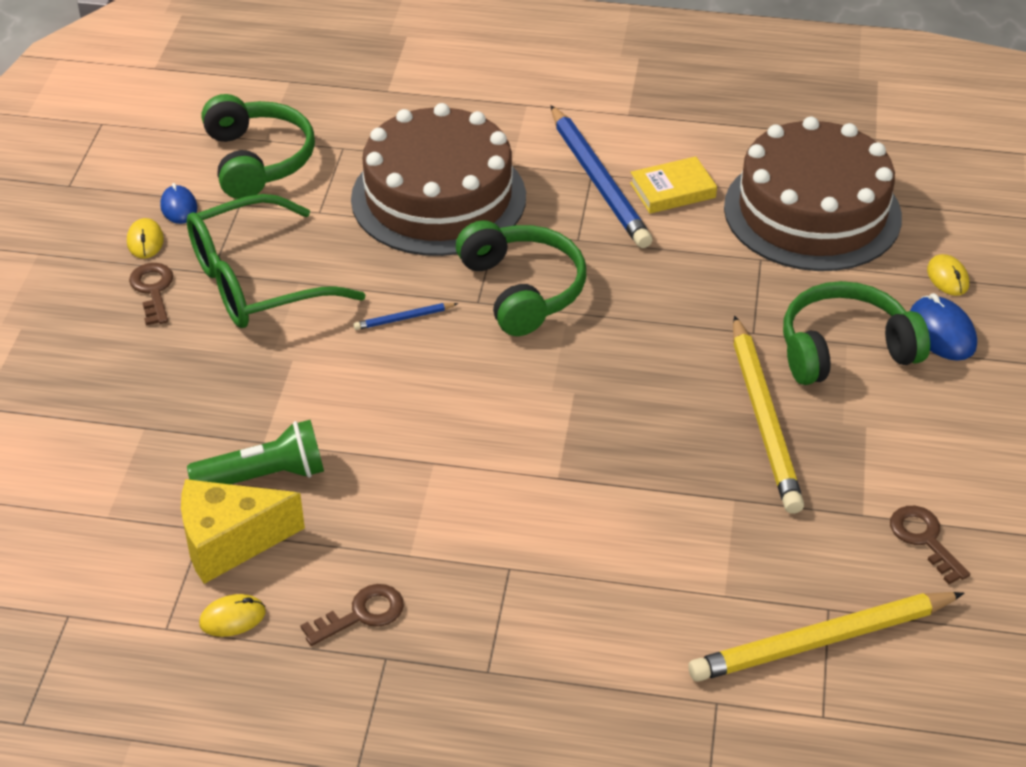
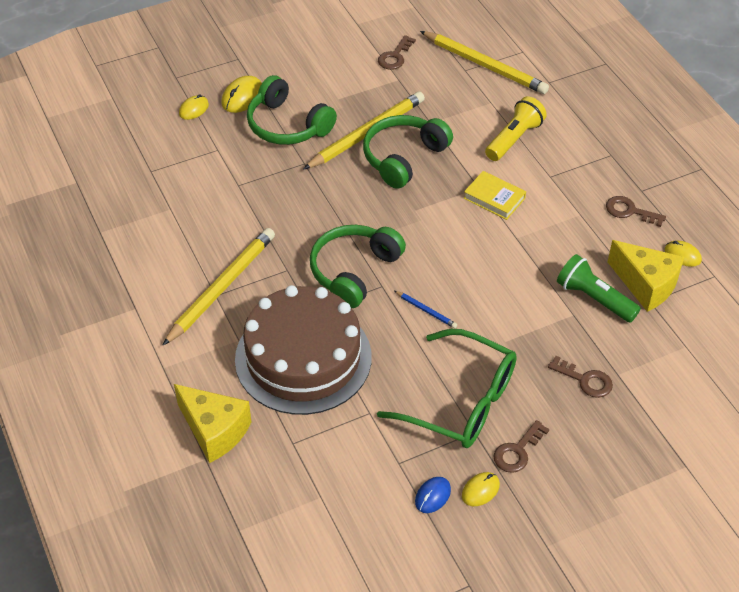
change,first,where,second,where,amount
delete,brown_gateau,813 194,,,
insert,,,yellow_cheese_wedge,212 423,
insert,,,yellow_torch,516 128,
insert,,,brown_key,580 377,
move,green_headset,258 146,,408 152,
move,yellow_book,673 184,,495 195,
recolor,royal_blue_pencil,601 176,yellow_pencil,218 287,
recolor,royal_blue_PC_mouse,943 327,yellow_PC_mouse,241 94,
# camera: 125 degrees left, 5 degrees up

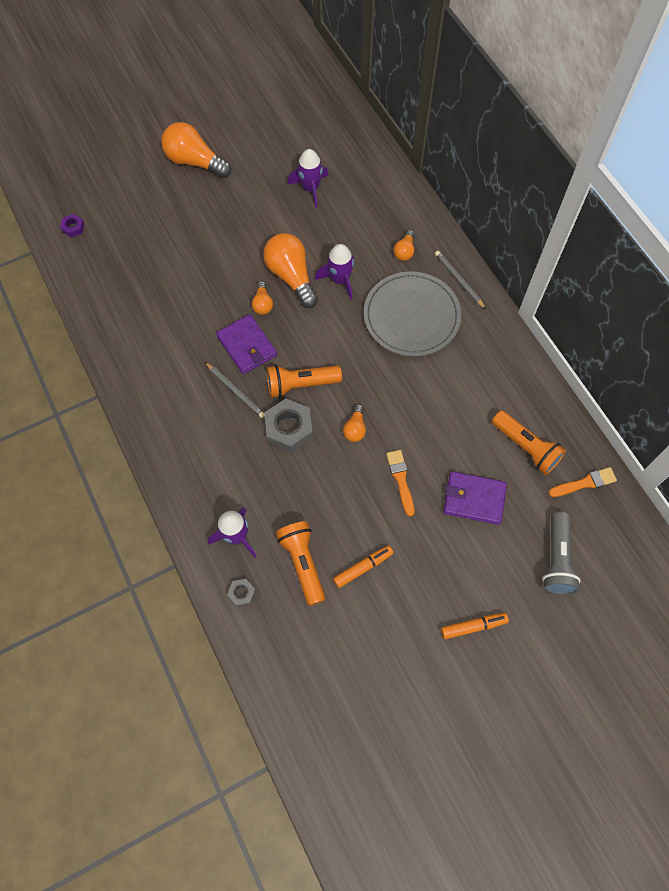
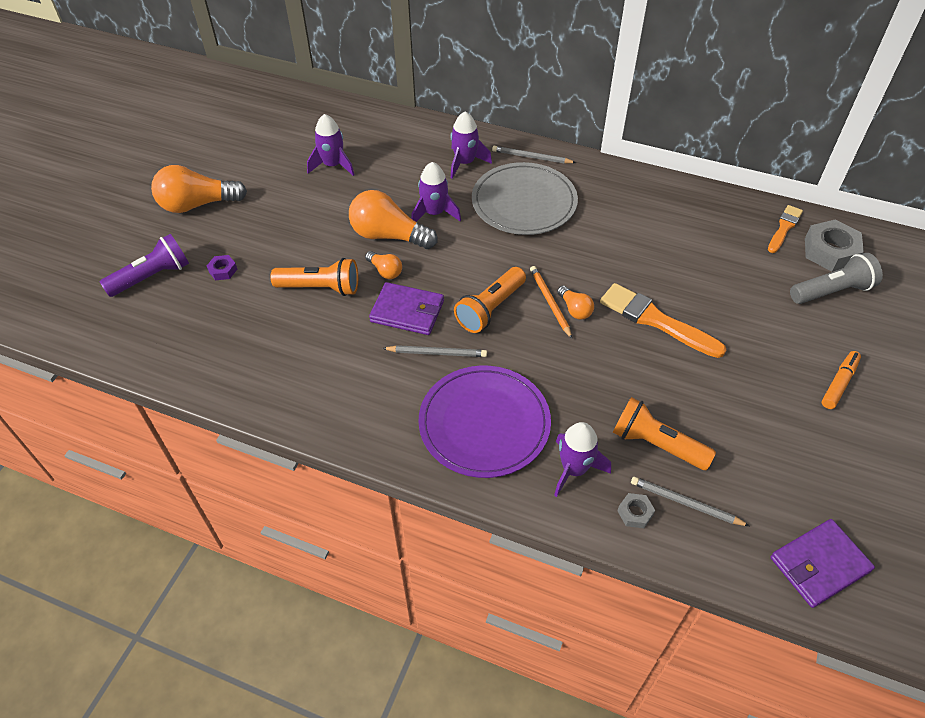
change,first,where,second,where,amount
delete,orange_marker_pen,363 566,,,
insert,,,purple_torch,144 265,
insert,,,purple_plate,484 422,
insert,,,orange_pencil,551 302,
insert,,,gray_pencil,690 501,
move,purple_hexagon_nut,72 226,,222 267,
move,gray_hexagon_nut,288 425,,834 245,
move,purple_wallet,475 498,,822 563,
move,orange_torch,529 442,,314 277,
replace,orange_bulb,404 245,purple_toy_rocket,471 145,
rotate,gray_torch,561 553,,836 278,75 degrees counterclockwise
resize,orange_paintbrush,400 483,,663 320,x1.67
# camera: 40 degrees left, 15 degrees down

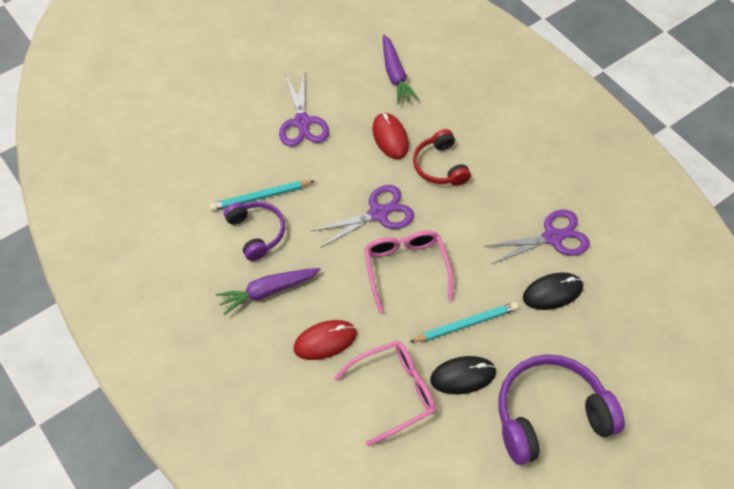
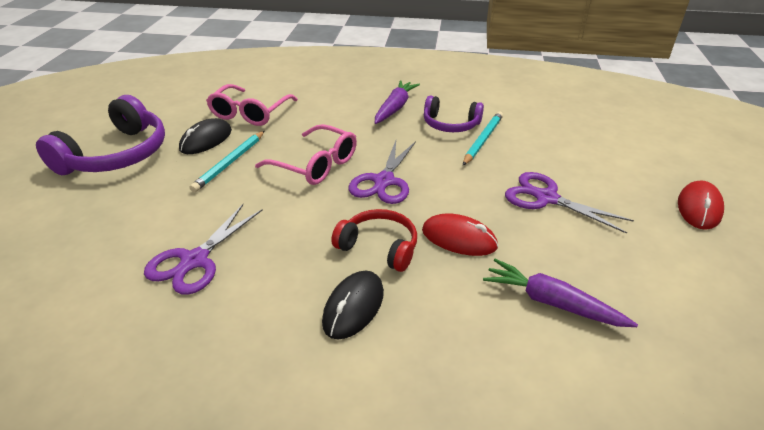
change,first,where,second,where,amount
move,crimson_PC_mouse,325 340,,701 205,
move,ebony_PC_mouse,553 291,,353 304,
# camera: 135 degrees right, 20 degrees down

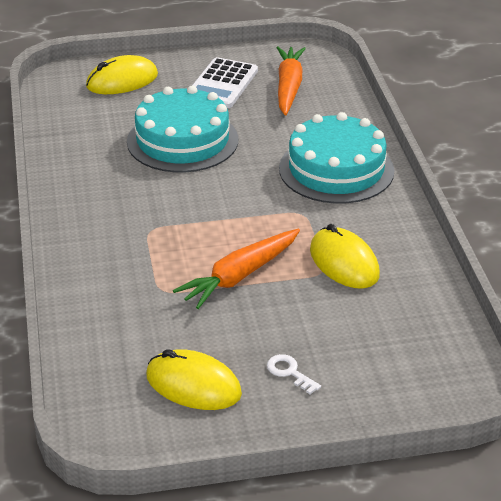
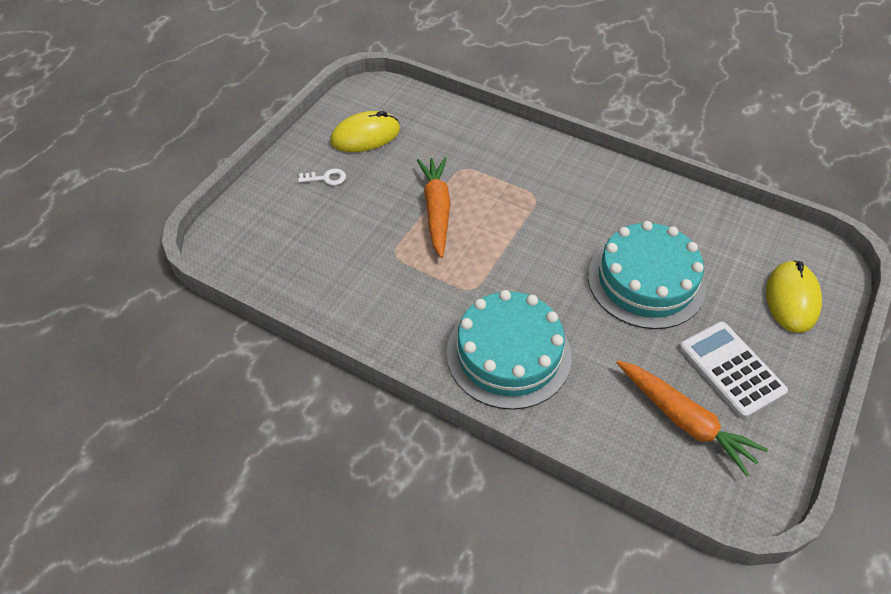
change,first,where,second,where,amount
delete,yellow_PC_mouse,345 256,,,
# camera: 130 degrees right, 15 degrees up

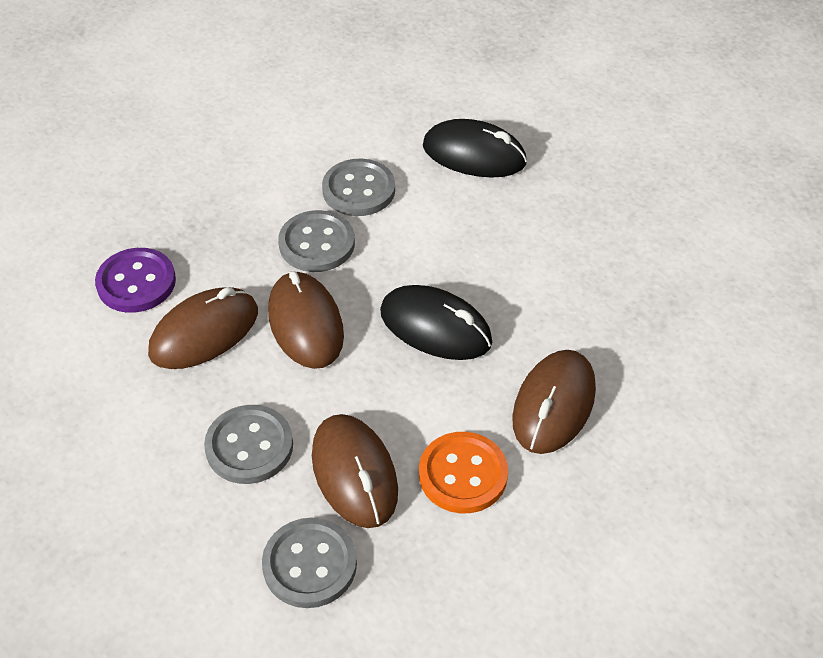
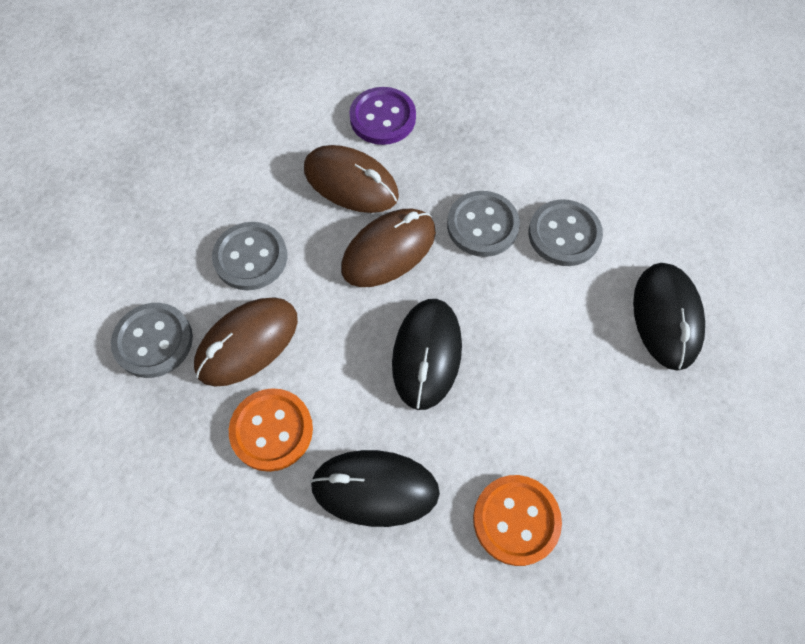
change,first,where,second,where,amount
insert,,,orange_shirt_button,517 520,
recolor,brown_PC_mouse,554 402,ebony_PC_mouse,375 488,
# camera: 70 degrees right, 15 degrees up

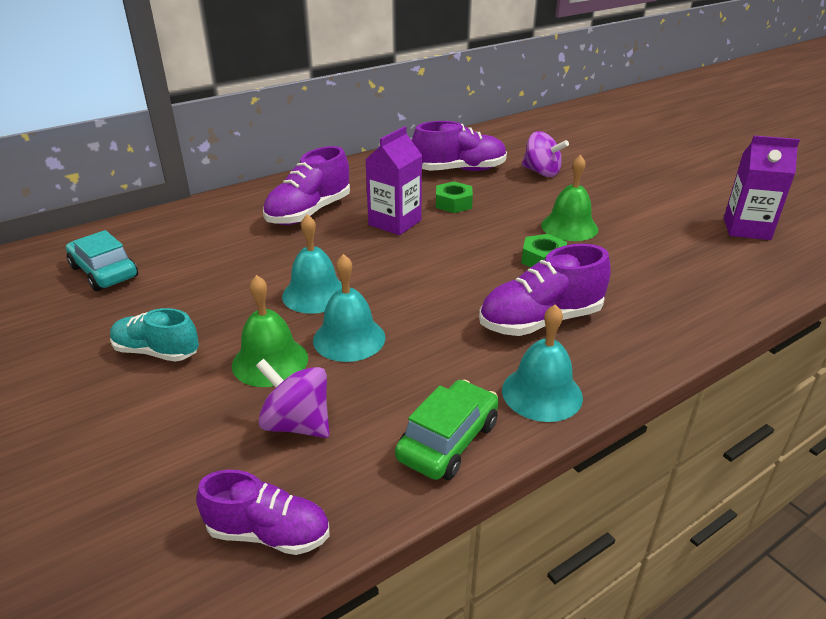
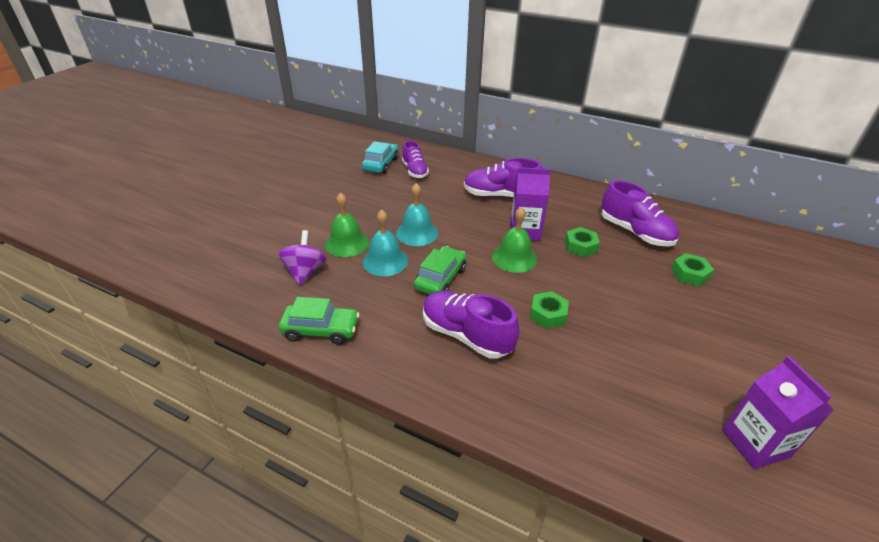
change,first,where,second,where,amount
delete,teal_shoe,154 335,,,
delete,teal_hand_bell,542 363,,,
insert,,,green_toy_car,440 270,
move,purple_shoe,262 512,,415 159,
move,green_hand_bell,569 198,,514 240,
replace,purple_whirligig,545 154,green_hexagon_nut,692 270,
# camera: 60 degrees right, 5 degrees up

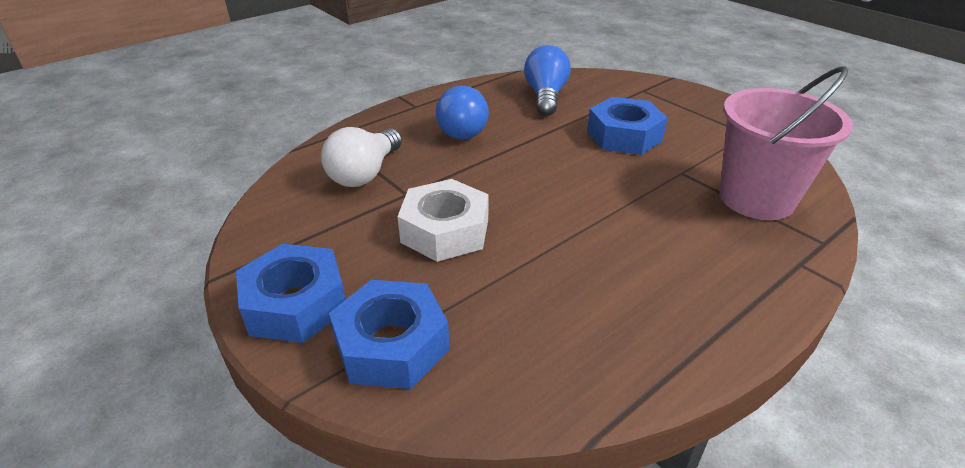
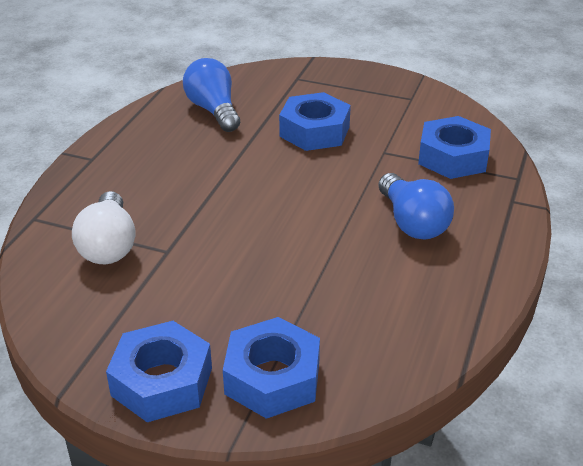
change,first,where,second,where,amount
delete,pure_white_hexagon_nut,443 220,,,
move,royal_blue_bulb,462 112,,416 206,
replace,pink_pail,786 143,royal_blue_hexagon_nut,454 147,
# camera: 30 degrees left, 0 degrees up

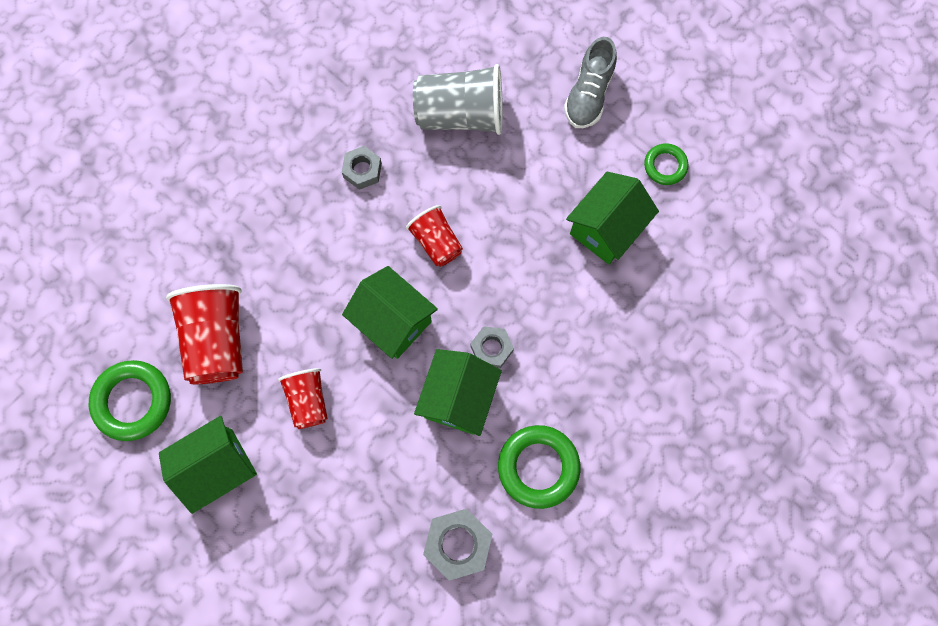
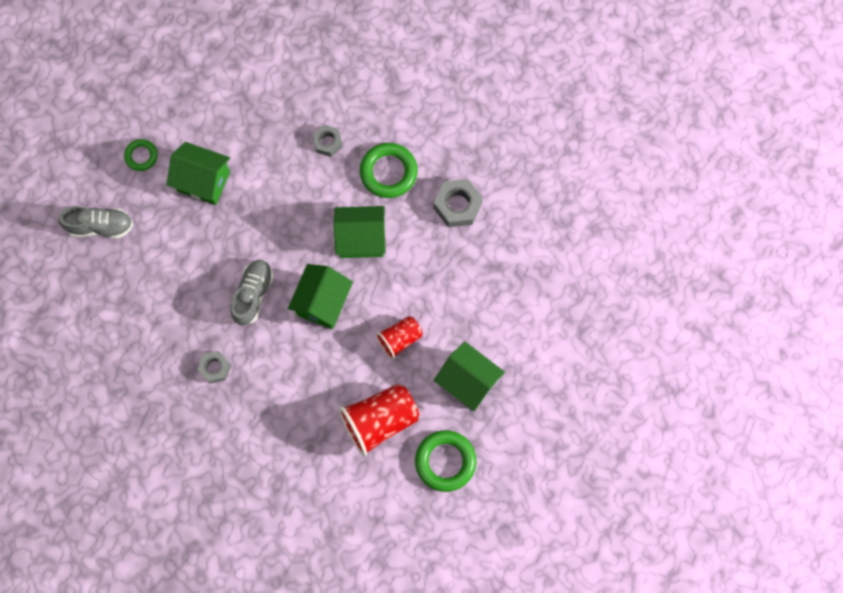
change,first,where,second,where,amount
delete,gray_cup,458 99,,,
move,gray_hexagon_nut,492 347,,327 141,
replace,crimson_cup,434 236,gray_shoe,252 292,
# camera: 110 degrees left, 0 degrees up

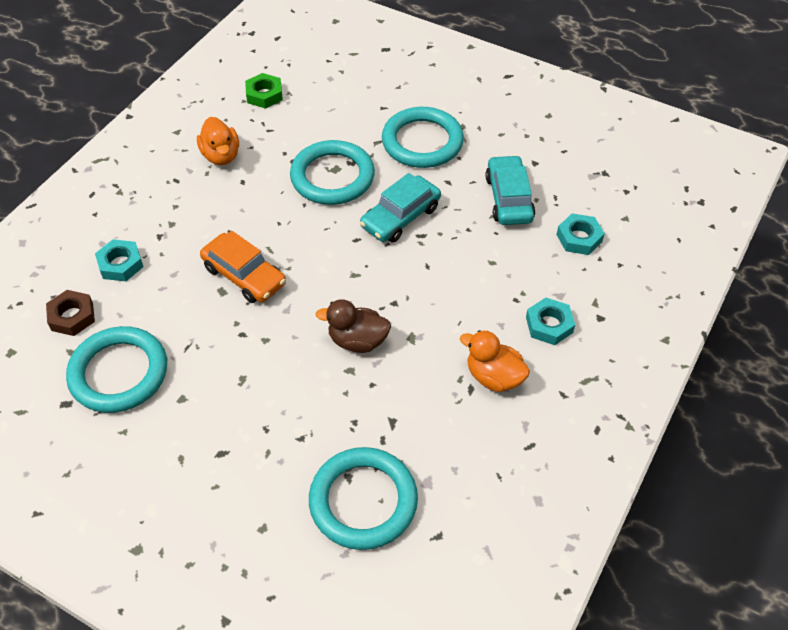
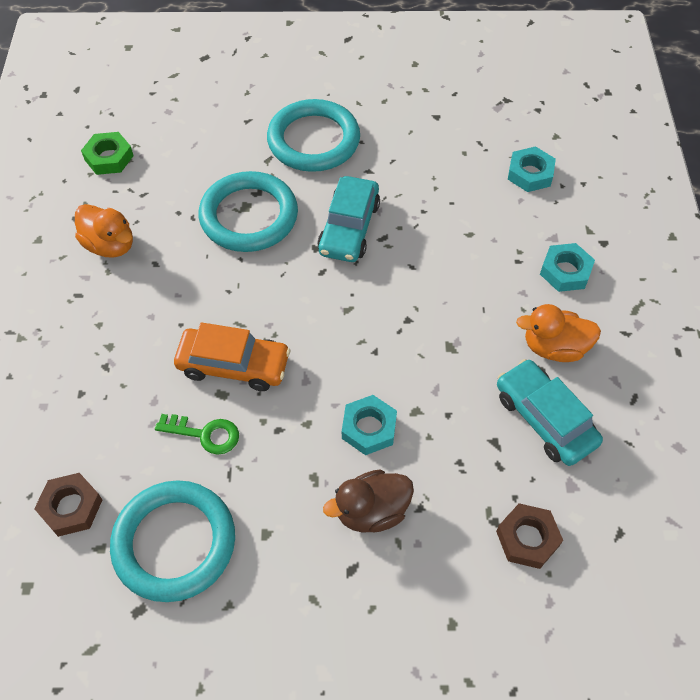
change,first,where,second,where,amount
insert,,,green_key,197 434,
move,teal_hexagon_nut,119 260,,369 425,
move,brown_rubber_duck,353 326,,368 501,
move,teal_toy_car,510 190,,550 412,
replace,teal_torus,363 498,brown_hexagon_nut,529 536,
# camera: 30 degrees left, 5 degrees up

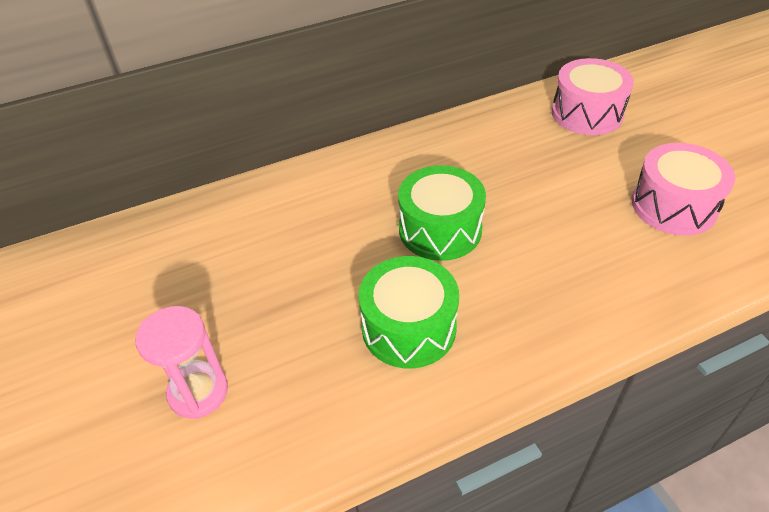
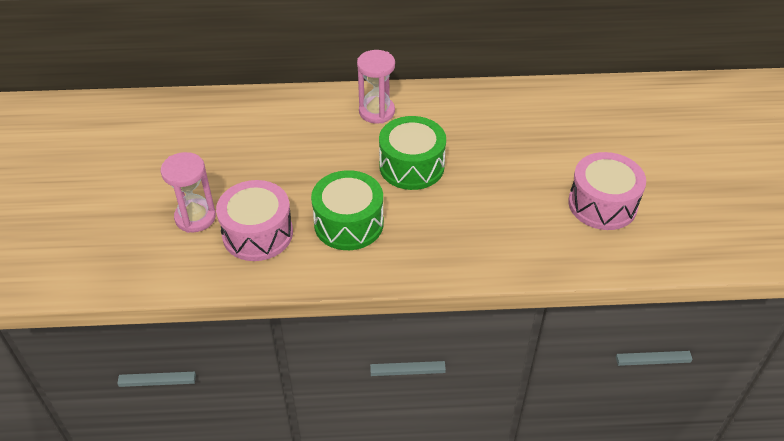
change,first,where,second,where,amount
insert,,,pink_hourglass,376 87,
move,pink_snare_drum,593 96,,254 220,
# camera: 20 degrees right, 0 degrees up

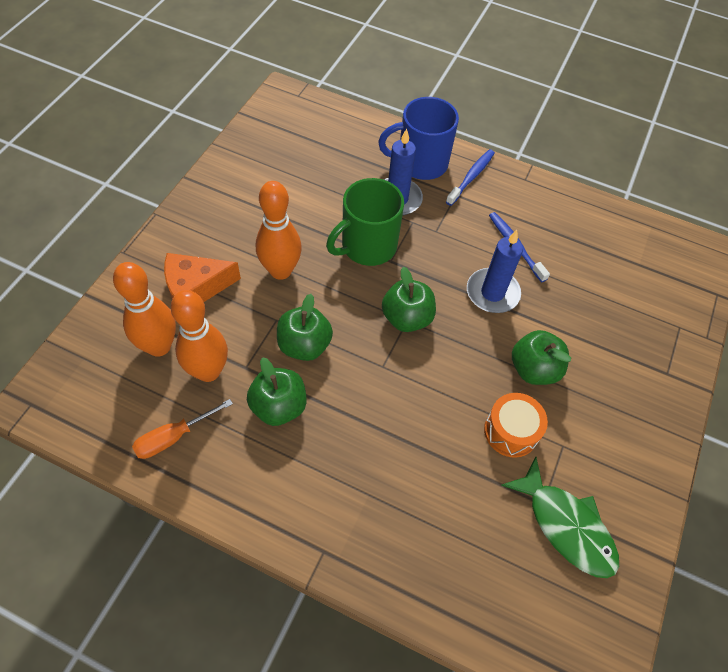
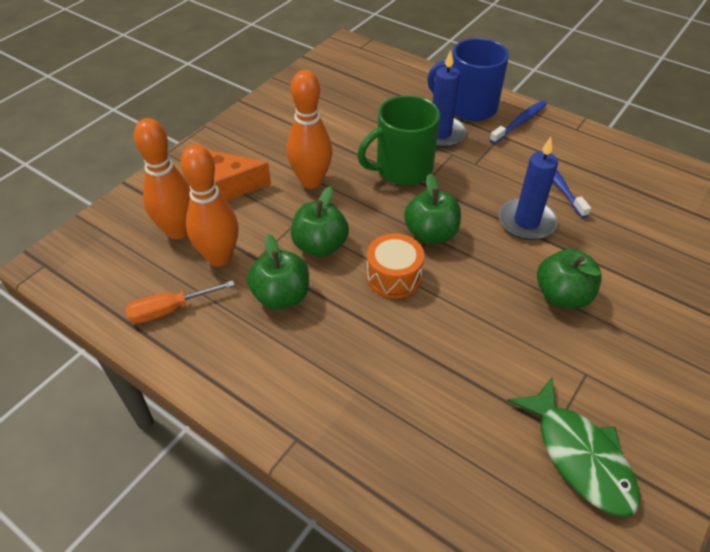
change,first,where,second,where,amount
move,orange_snare_drum,516 425,,395 265,
# camera: 15 degrees right, 10 degrees down

